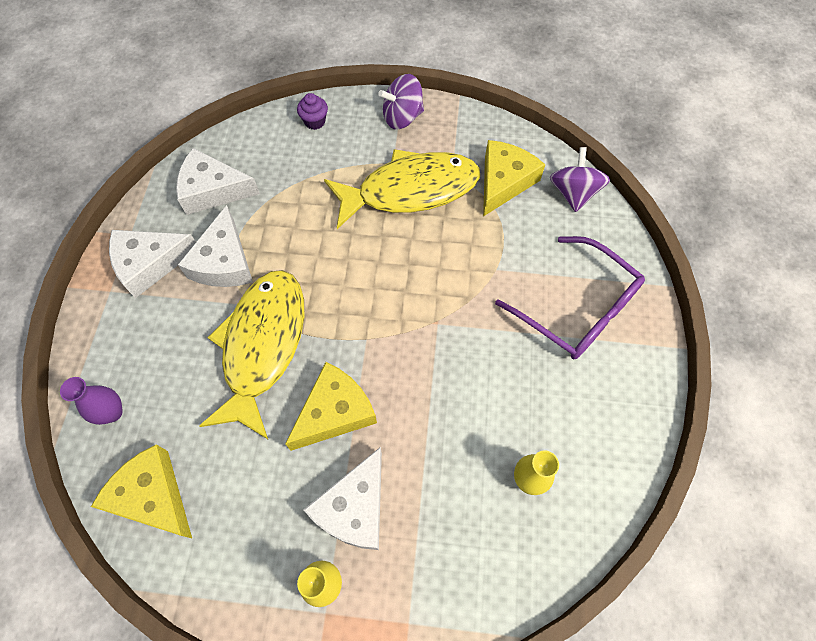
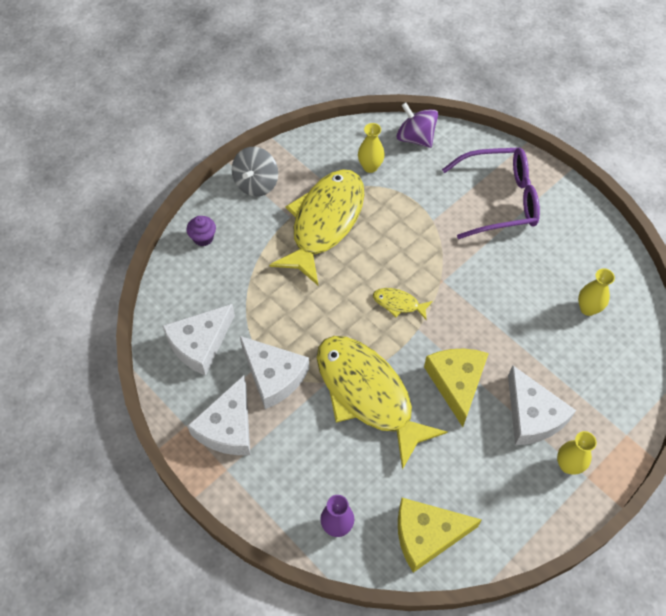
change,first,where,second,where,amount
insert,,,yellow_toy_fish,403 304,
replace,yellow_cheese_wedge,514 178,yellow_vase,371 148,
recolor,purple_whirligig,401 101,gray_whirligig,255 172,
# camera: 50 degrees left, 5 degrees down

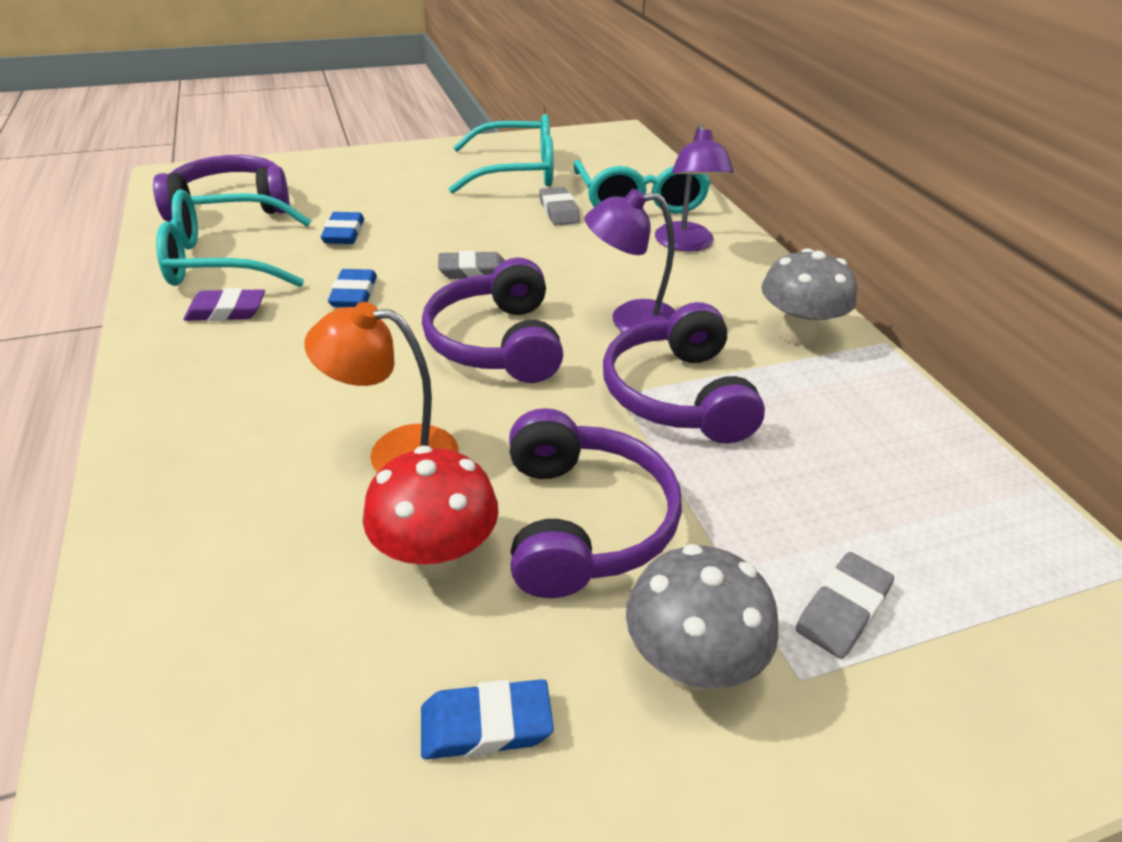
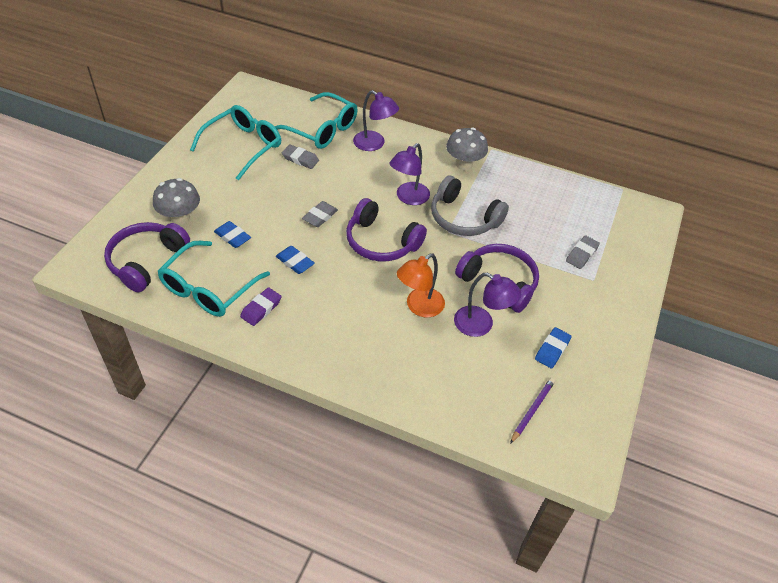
change,first,where,second,where,amount
insert,,,purple_pencil,532 411,
move,gray_mushroom,702 617,,176 201,
replace,crimson_mushroom,431 512,purple_lamp,487 305,
recolor,purple_headset,684 373,gray_headset,470 205,
rotate,gray_pencil_eraser,845 605,,583 252,45 degrees clockwise
# camera: 50 degrees left, 10 degrees up

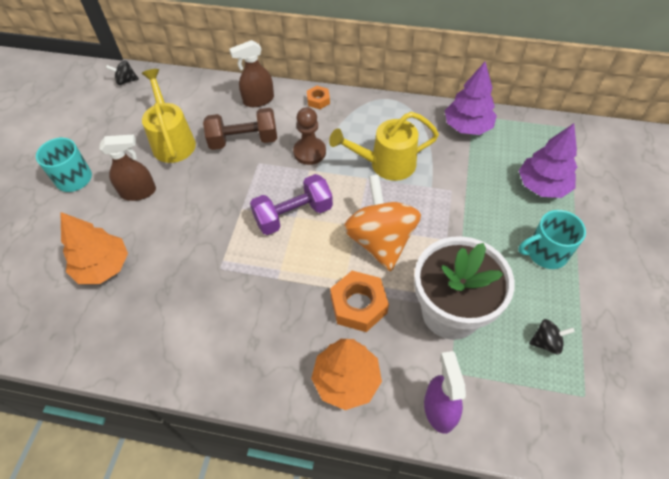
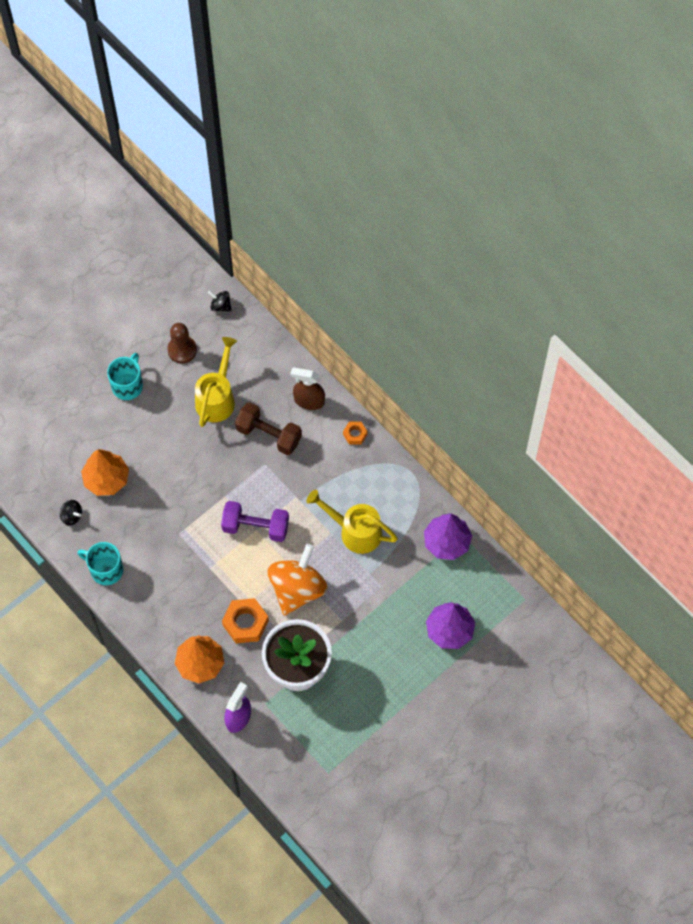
change,first,where,second,where,amount
delete,brown_spray_bottle,127 167,,,
move,brown_chess_pawn,309 136,,182 343,
move,teal_mug,552 239,,100 563,
move,ebony_whirligig,552 337,,71 513,
# camera: 35 degrees right, 10 degrees up

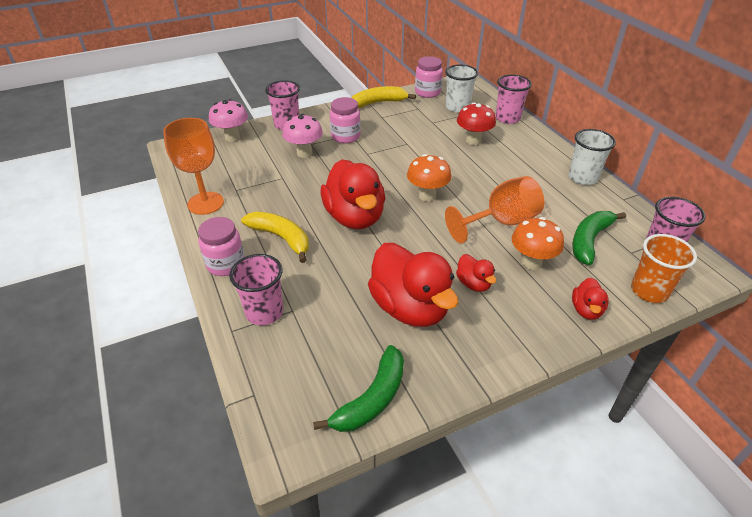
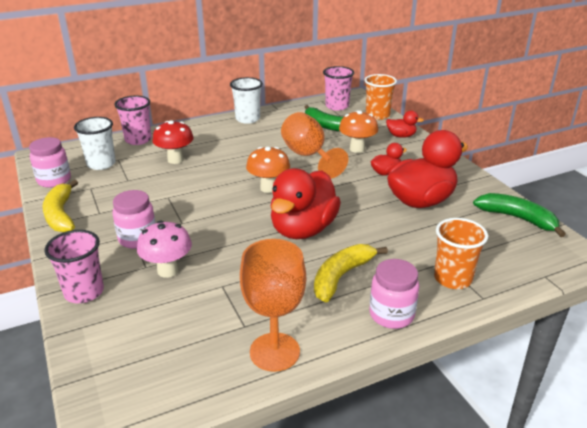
change,first,where,second,where,amount
delete,pink_mushroom,228 120,,,
recolor,pink_cup,256 289,orange_cup,461 253,
rotate,crimson_rubber_duck,353 194,,306 203,135 degrees clockwise
# camera: 90 degrees left, 10 degrees down

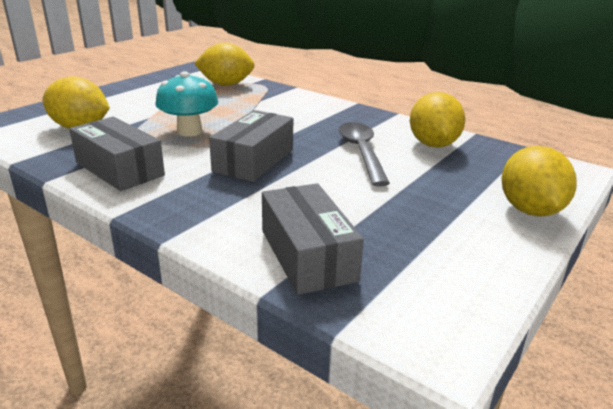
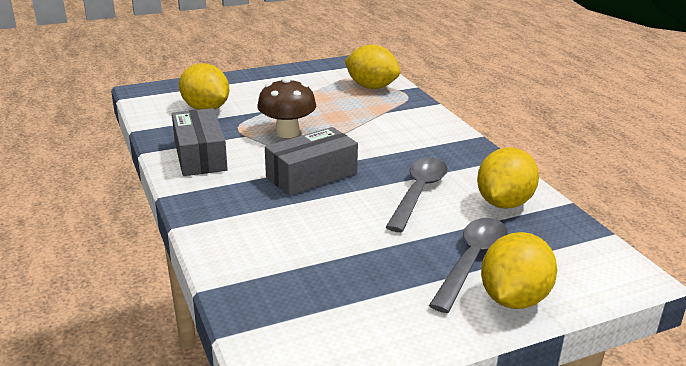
change,first,where,second,where,amount
delete,gray_parcel,313 239,,,
insert,,,gray_teaspoon,468 265,
recolor,teal_mushroom,186 104,brown_mushroom,287 107,
# camera: 30 degrees right, 0 degrees up

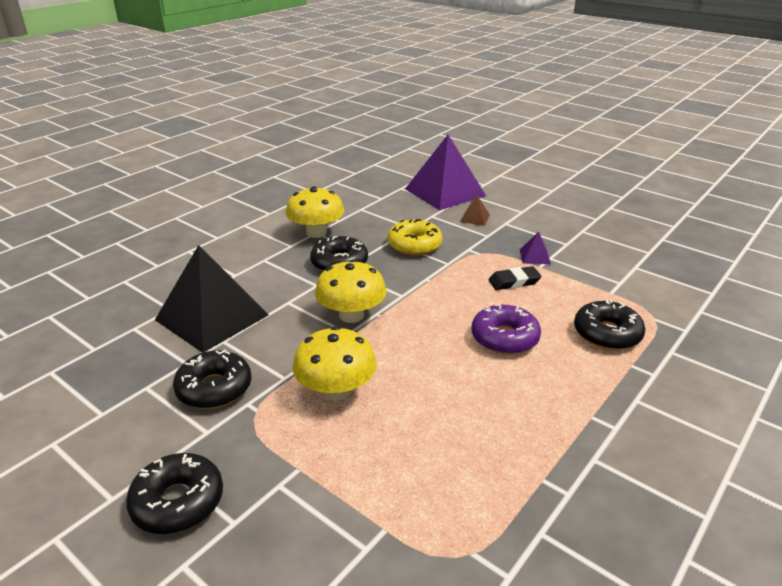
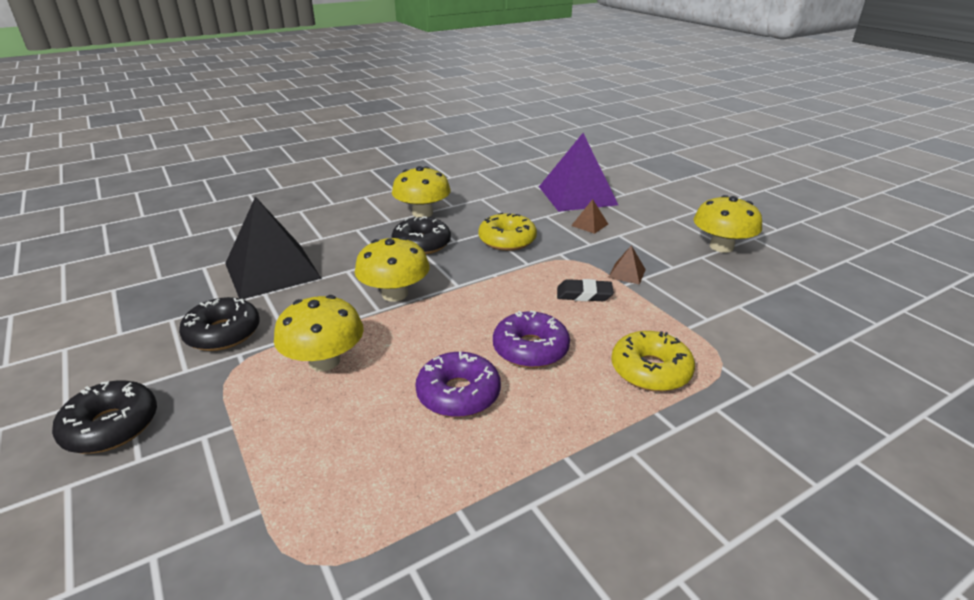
change,first,where,second,where,amount
insert,,,purple_glazed_donut,458 384,
insert,,,yellow_mushroom,728 224,
recolor,purple_pyramid_shape,535 248,brown_pyramid_shape,627 265,
recolor,ebony_glazed_donut,609 325,yellow_glazed_donut,653 361,
# camera: 20 degrees right, 0 degrees up

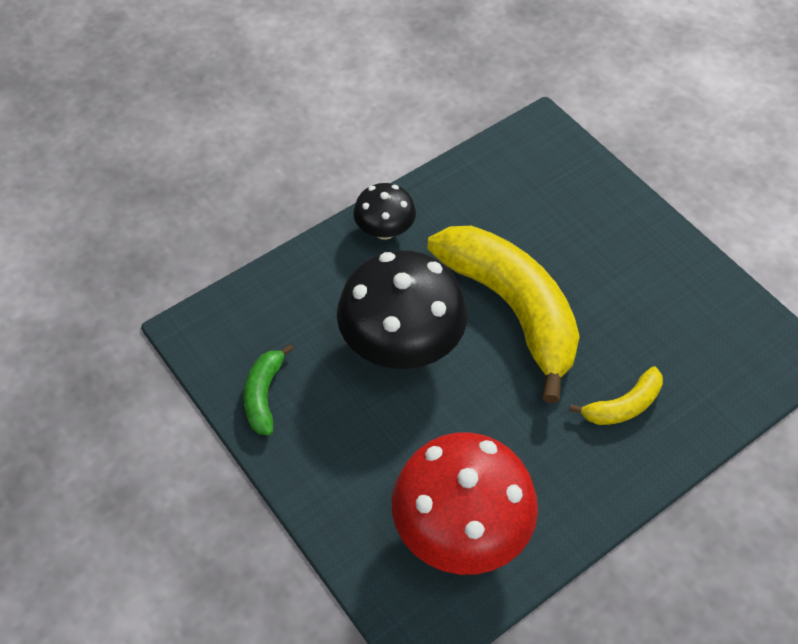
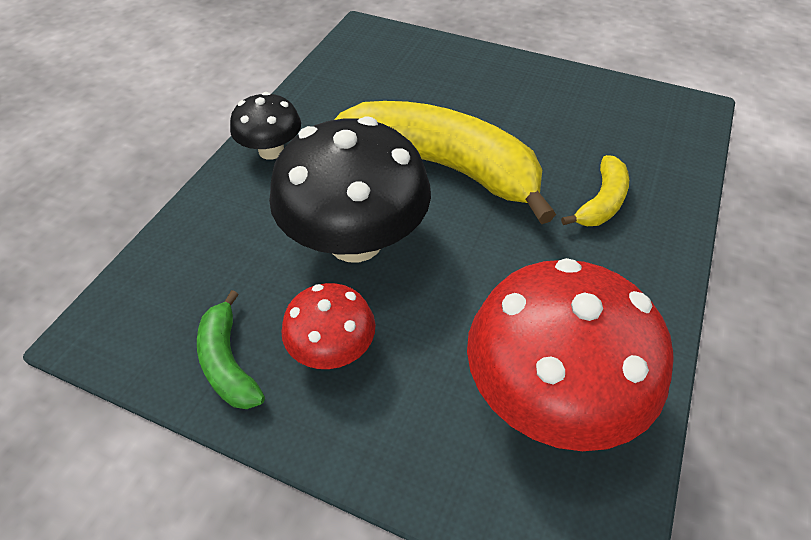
change,first,where,second,where,amount
insert,,,crimson_mushroom,328 326,
# camera: 30 degrees left, 5 degrees down

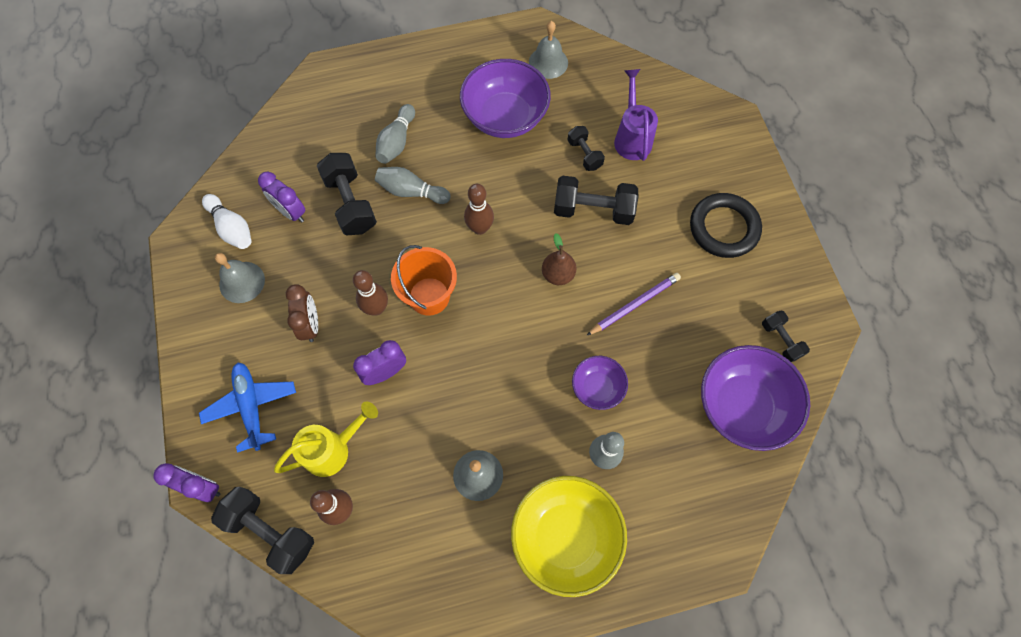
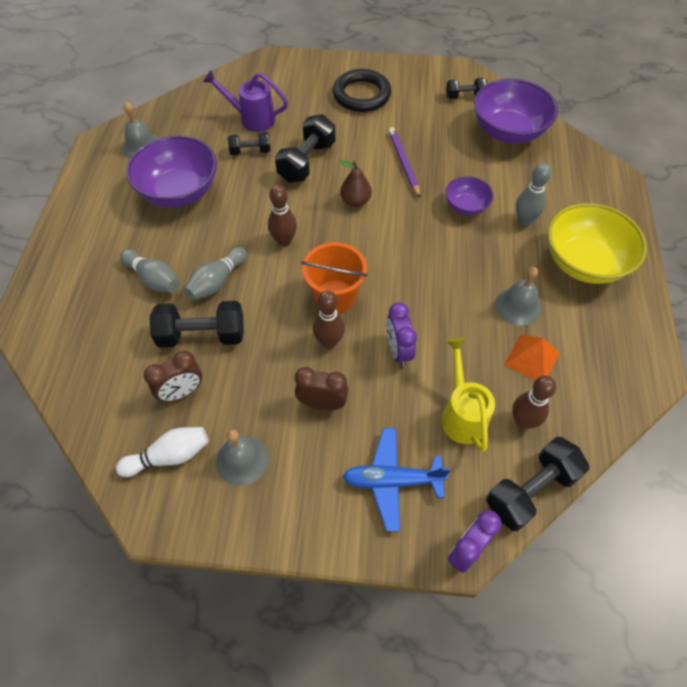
change,first,where,second,where,amount
insert,,,orange_pyramid_shape,532 357,
recolor,purple_clock,281 197,brown_clock,173 376,
# camera: 70 degrees left, 10 degrees down

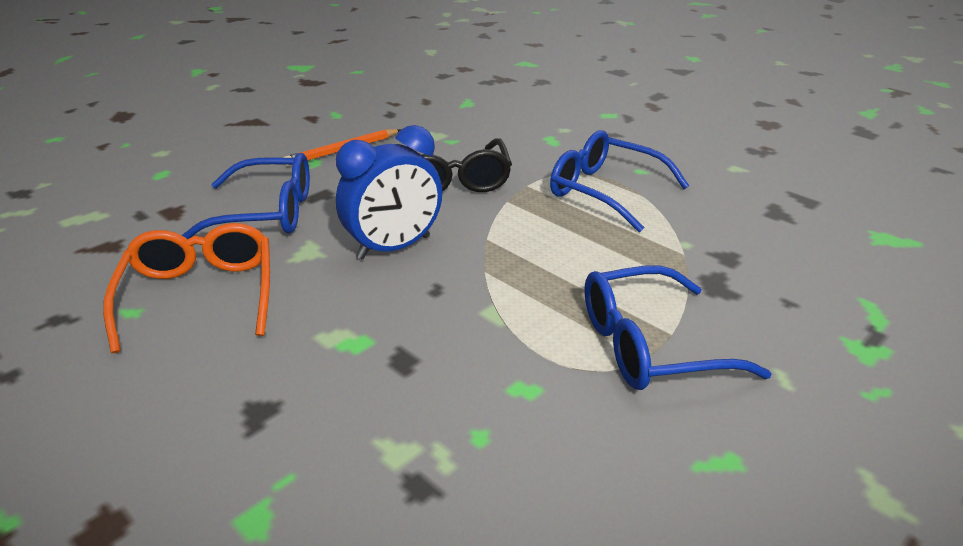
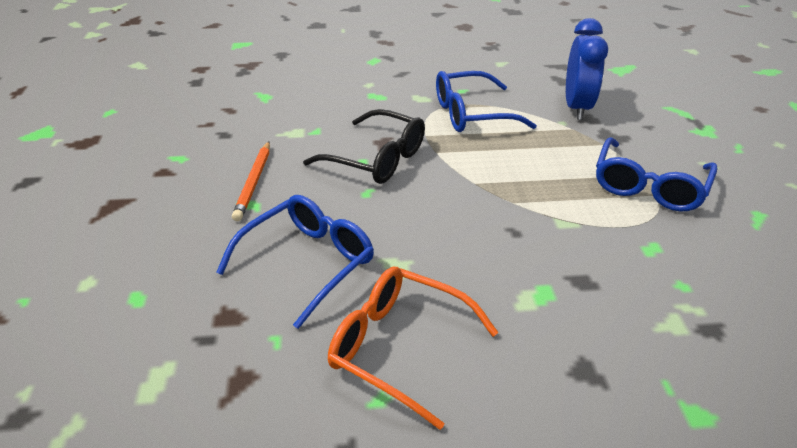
change,first,where,second,where,amount
move,royal_blue_clock,389 192,,587 69,
# camera: 50 degrees left, 5 degrees up

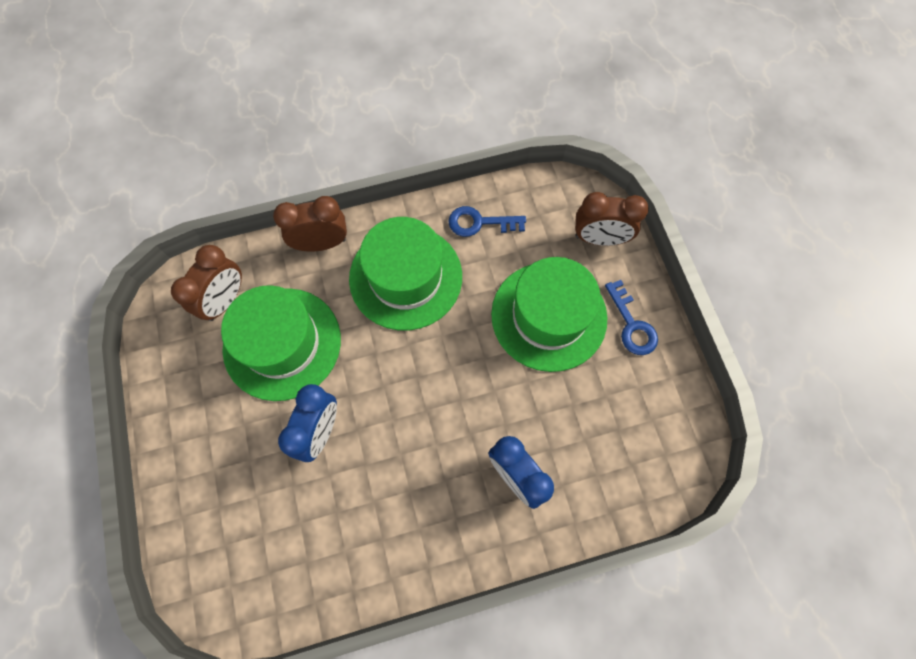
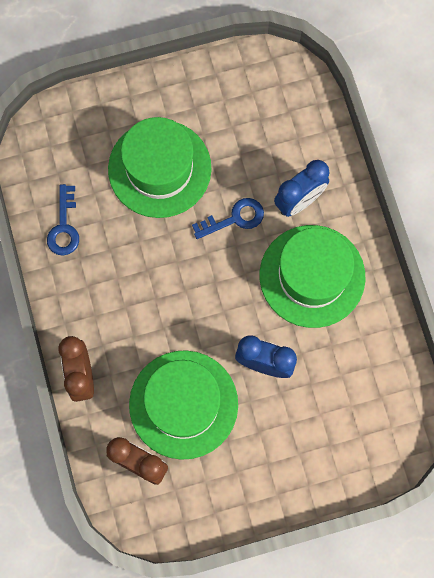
change,first,where,second,where,amount
delete,brown_clock,612 219,,,
move,green_top_hat,405 274,,312 276,
move,royal_blue_key,631 317,,228 218,
# camera: 90 degrees left, 5 degrees up

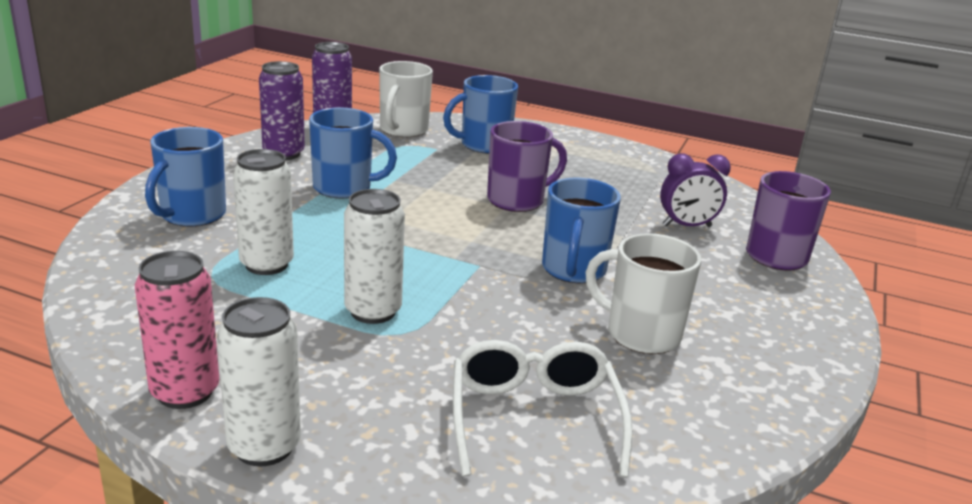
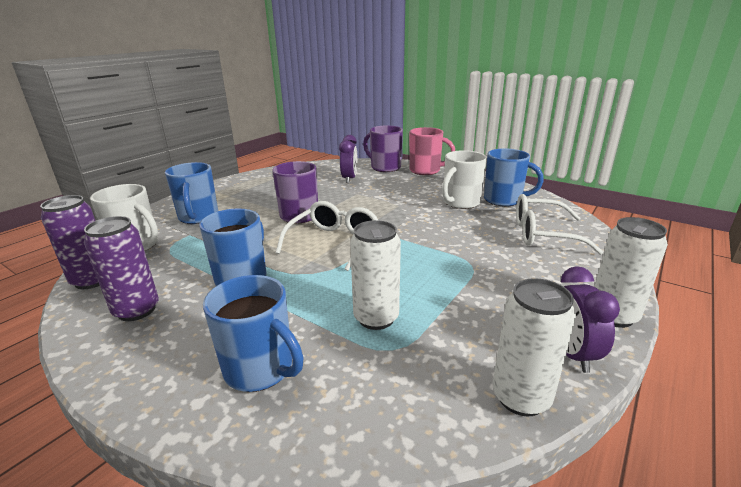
change,first,where,second,where,amount
insert,,,pure_white_spectacles,327 236,
insert,,,pink_mug,432 151,
move,pure_white_can,374 256,,534 347,
move,royal_blue_mug,581 230,,514 178,
replace,pink_can,177 330,purple_clock,590 319,
# camera: 75 degrees left, 0 degrees up

